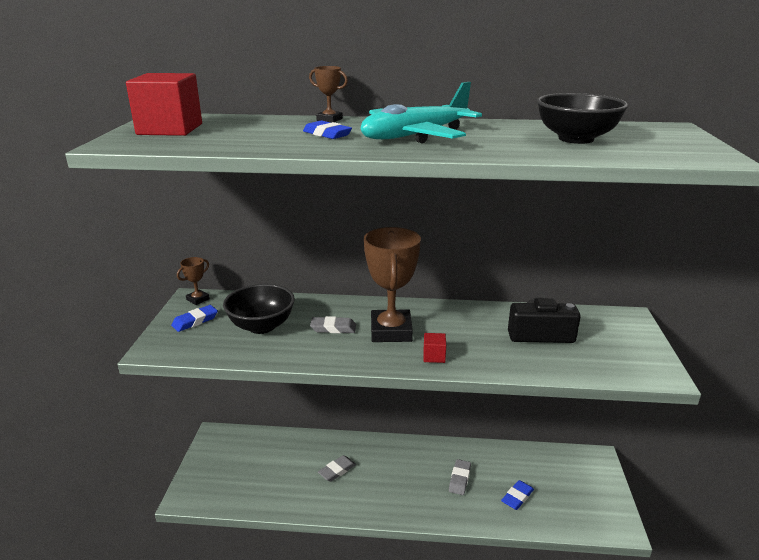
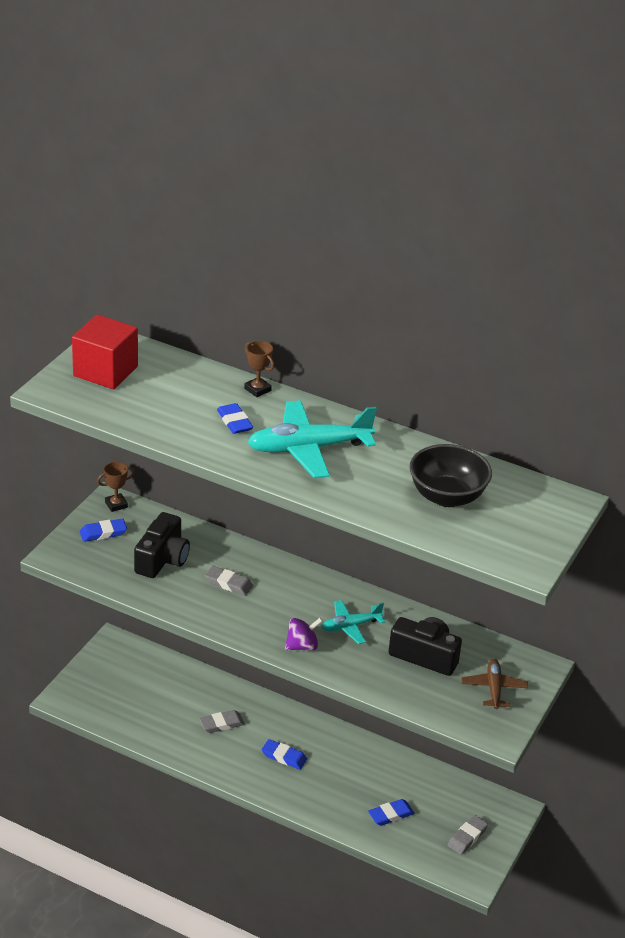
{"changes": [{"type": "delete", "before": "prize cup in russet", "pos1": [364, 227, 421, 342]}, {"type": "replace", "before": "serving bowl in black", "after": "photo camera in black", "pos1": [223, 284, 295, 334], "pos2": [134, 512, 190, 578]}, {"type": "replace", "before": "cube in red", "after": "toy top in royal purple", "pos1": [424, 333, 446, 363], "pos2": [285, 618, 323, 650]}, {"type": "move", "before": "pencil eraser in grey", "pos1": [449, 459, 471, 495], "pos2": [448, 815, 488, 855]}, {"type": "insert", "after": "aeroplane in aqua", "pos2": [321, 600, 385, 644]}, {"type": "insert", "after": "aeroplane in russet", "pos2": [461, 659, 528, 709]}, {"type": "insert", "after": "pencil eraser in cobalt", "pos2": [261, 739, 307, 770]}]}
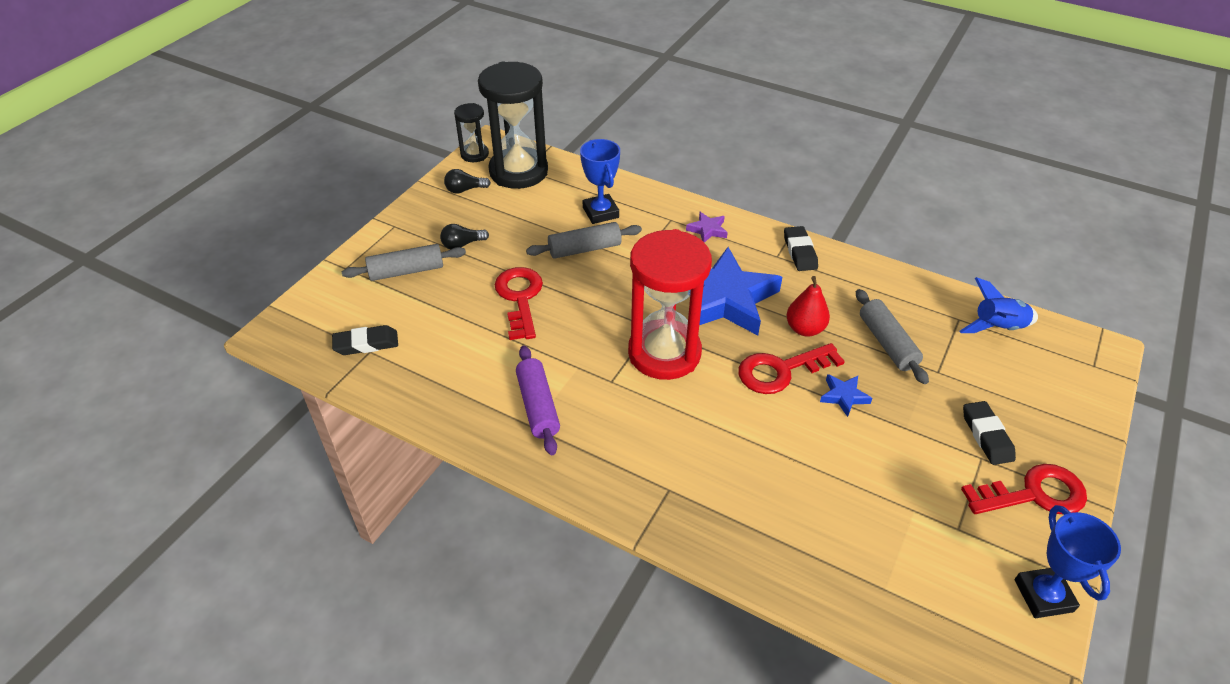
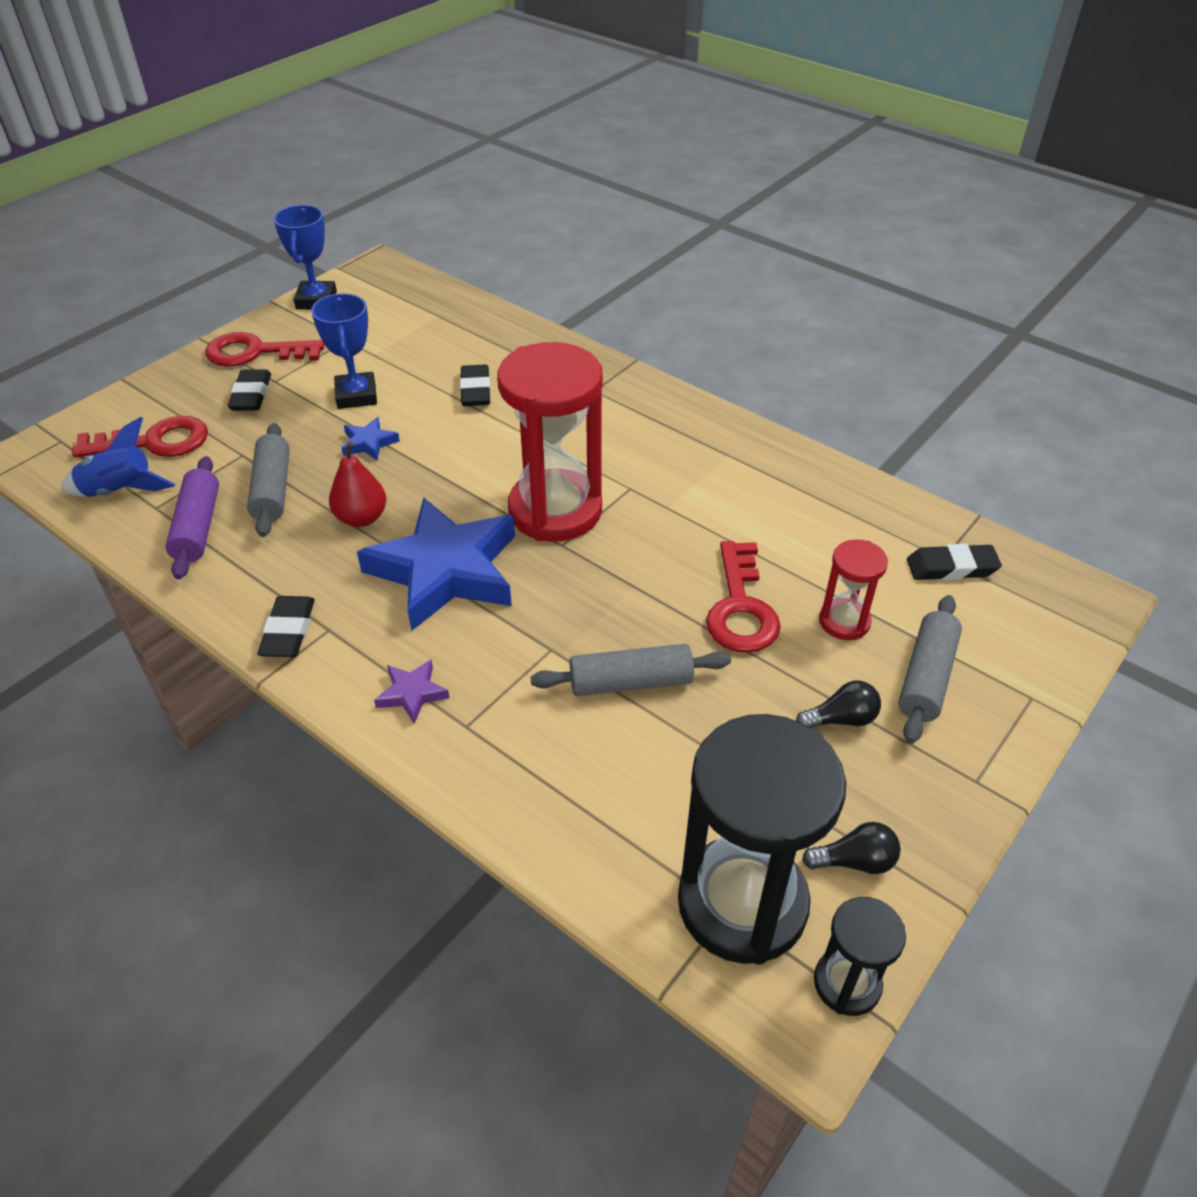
{"changes": [{"type": "move", "before": "prize cup in cobalt", "pos1": [580, 139, 620, 224], "pos2": [311, 293, 377, 409]}, {"type": "rotate", "before": "pastry roller in grey", "pos1": [342, 244, 466, 281], "pos2": [898, 595, 962, 744], "turn": -60}, {"type": "move", "before": "key in red", "pos1": [738, 343, 845, 394], "pos2": [72, 416, 208, 458]}, {"type": "move", "before": "pastry roller in royal purple", "pos1": [516, 345, 560, 455], "pos2": [165, 456, 219, 579]}, {"type": "insert", "after": "pencil eraser in black", "pos2": [460, 364, 491, 406]}, {"type": "insert", "after": "sandglass in red", "pos2": [819, 539, 888, 640]}]}
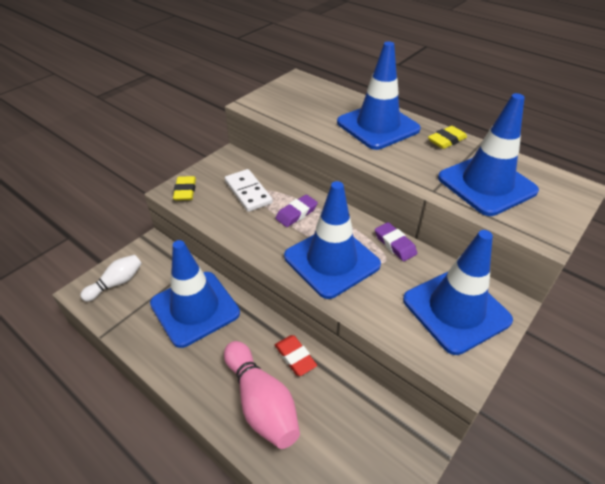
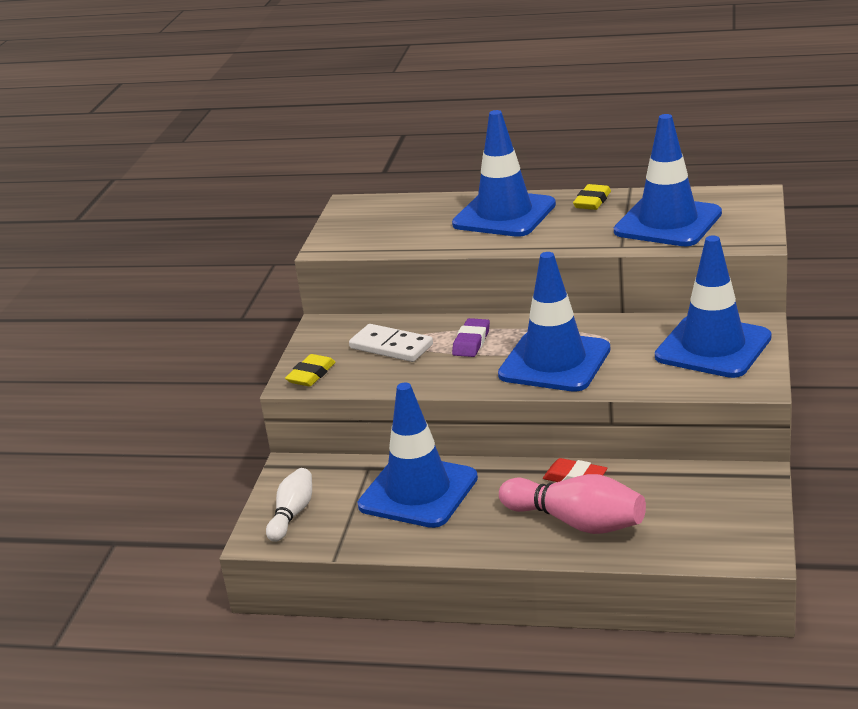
{"changes": [{"type": "rotate", "before": "pencil eraser in golden", "pos1": [173, 176, 196, 201], "pos2": [285, 354, 336, 386], "turn": 60}, {"type": "delete", "before": "pencil eraser in royal purple", "pos1": [375, 222, 417, 261]}]}
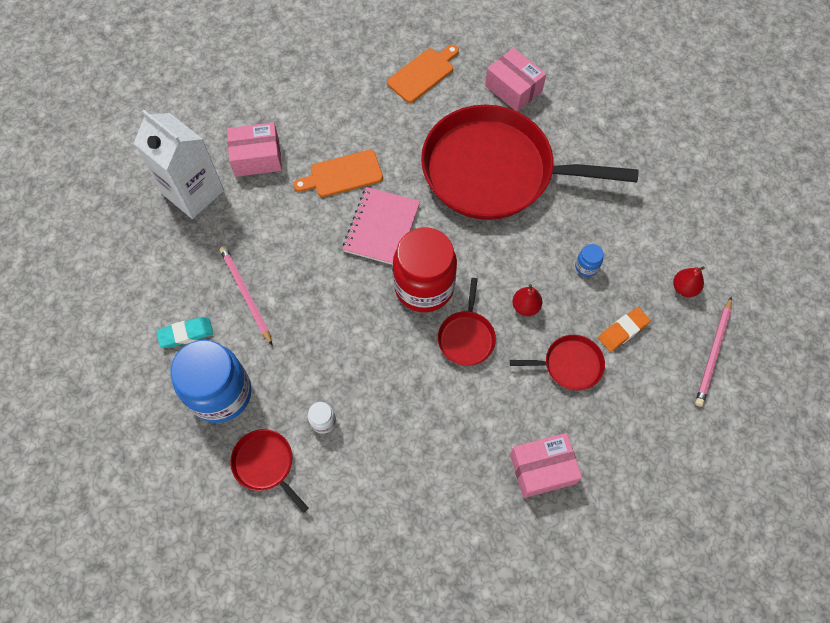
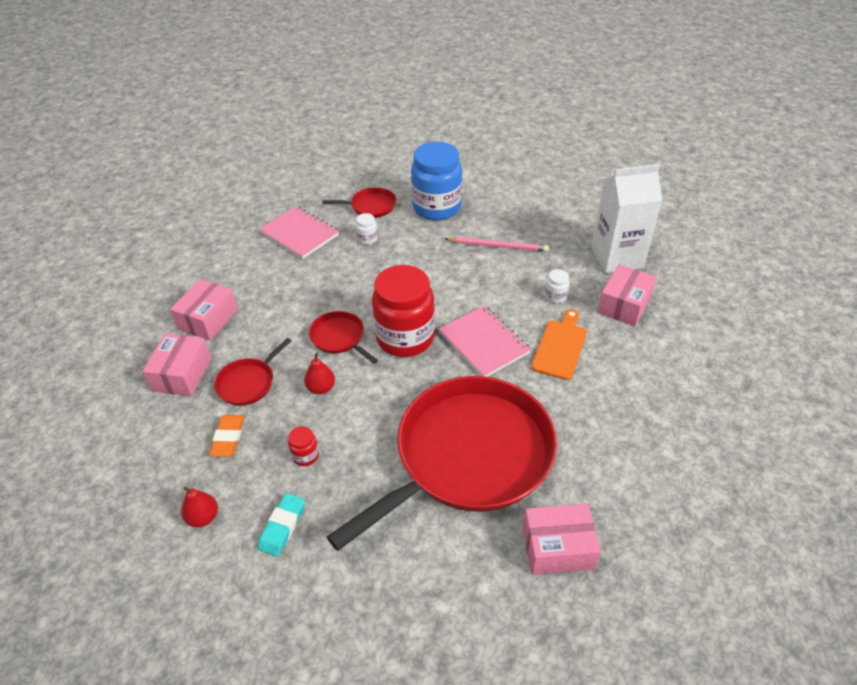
{"changes": [{"type": "delete", "before": "chopping board in orange-coloured", "pos1": [387, 45, 459, 103]}, {"type": "recolor", "before": "jar in cobalt", "after": "jar in red", "pos1": [575, 244, 604, 277], "pos2": [288, 426, 319, 466]}, {"type": "delete", "before": "wooden pencil in pink", "pos1": [695, 297, 732, 407]}, {"type": "move", "before": "pencil eraser in aqua", "pos1": [156, 317, 213, 348], "pos2": [258, 493, 305, 557]}, {"type": "insert", "after": "notebook in pink", "pos2": [259, 206, 339, 259]}, {"type": "insert", "after": "jar in pure white", "pos2": [545, 269, 570, 304]}, {"type": "insert", "after": "box in pink", "pos2": [143, 333, 211, 396]}]}
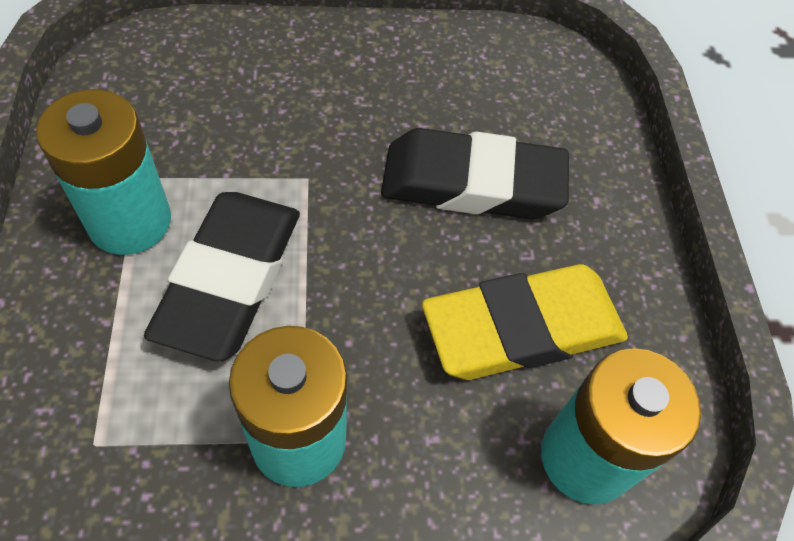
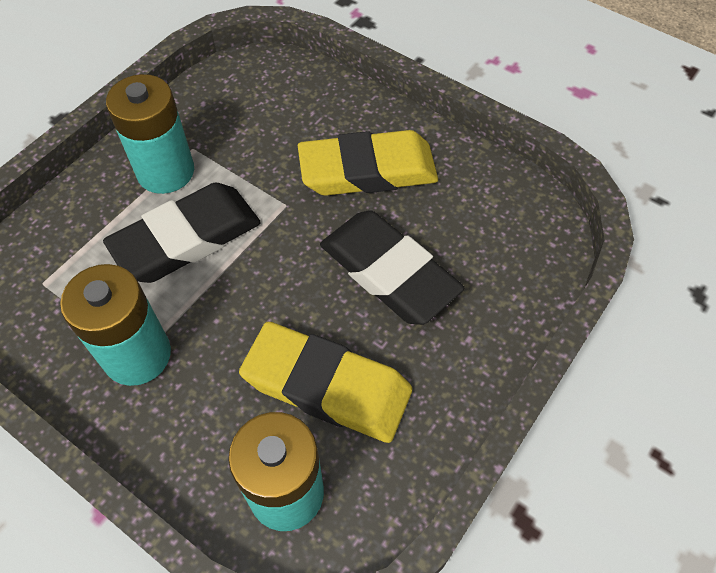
{"changes": [{"type": "insert", "after": "pencil eraser in golden", "pos2": [298, 130, 438, 196]}]}
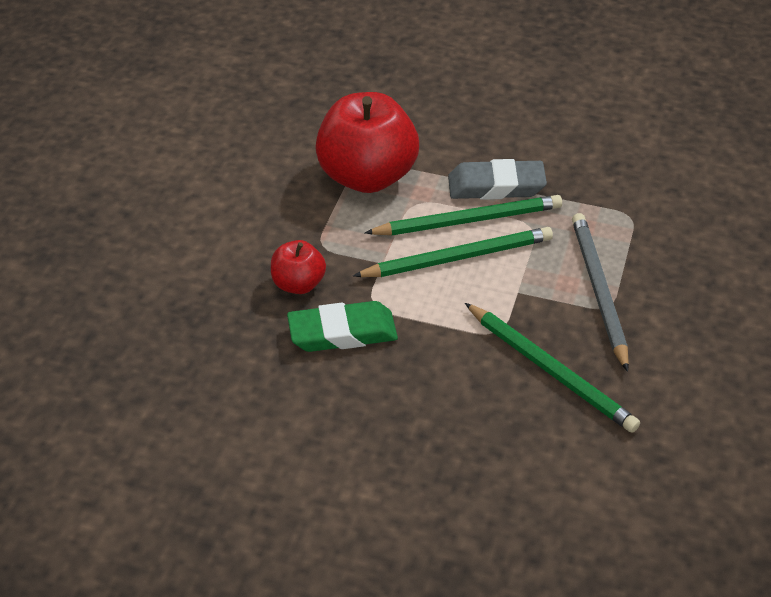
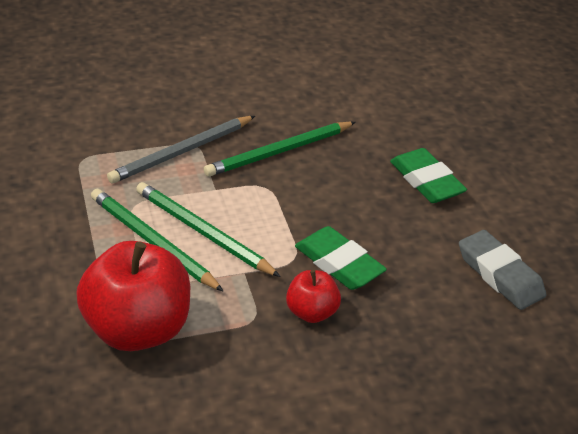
{"changes": [{"type": "move", "before": "pencil eraser in grey", "pos1": [448, 159, 547, 200], "pos2": [459, 230, 546, 310]}, {"type": "rotate", "before": "wooden pencil in leaf-green", "pos1": [465, 303, 640, 433], "pos2": [204, 122, 356, 177], "turn": -135}, {"type": "insert", "after": "pencil eraser in leaf-green", "pos2": [390, 148, 467, 203]}]}
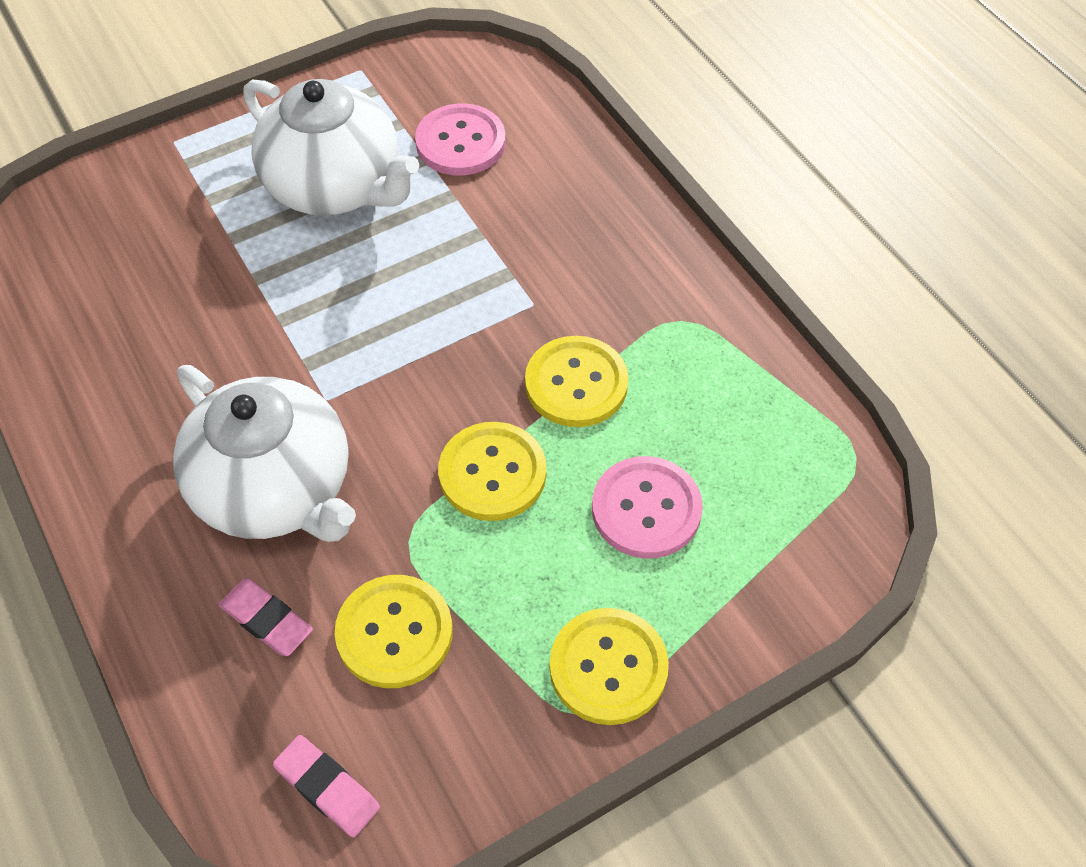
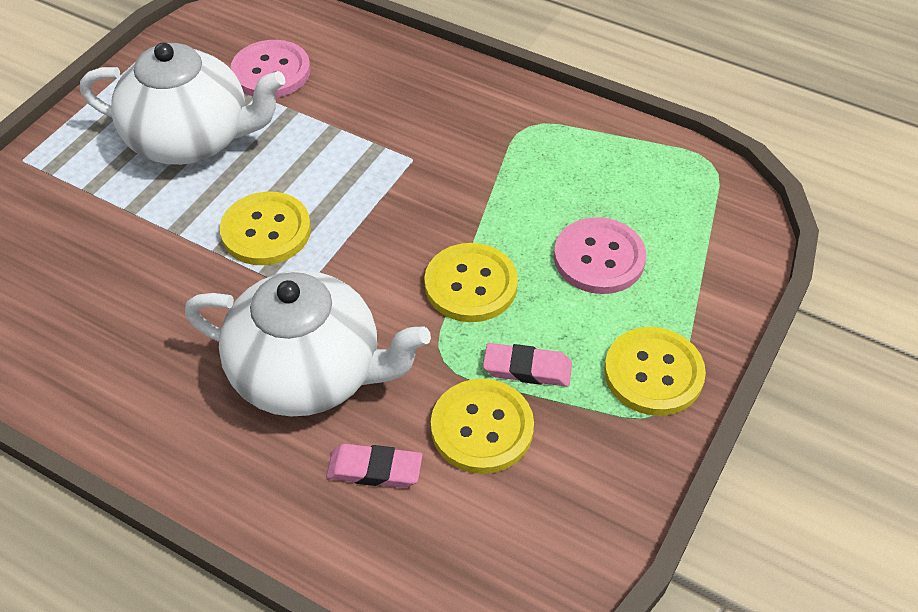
{"changes": [{"type": "move", "before": "shirt button in golden", "pos1": [525, 336, 628, 427], "pos2": [220, 192, 311, 265]}, {"type": "move", "before": "pencil eraser in pink", "pos1": [273, 735, 380, 837], "pos2": [483, 343, 572, 387]}]}
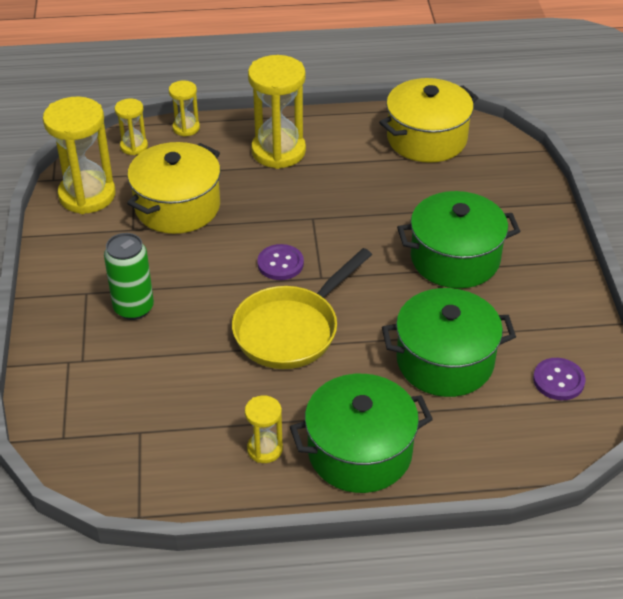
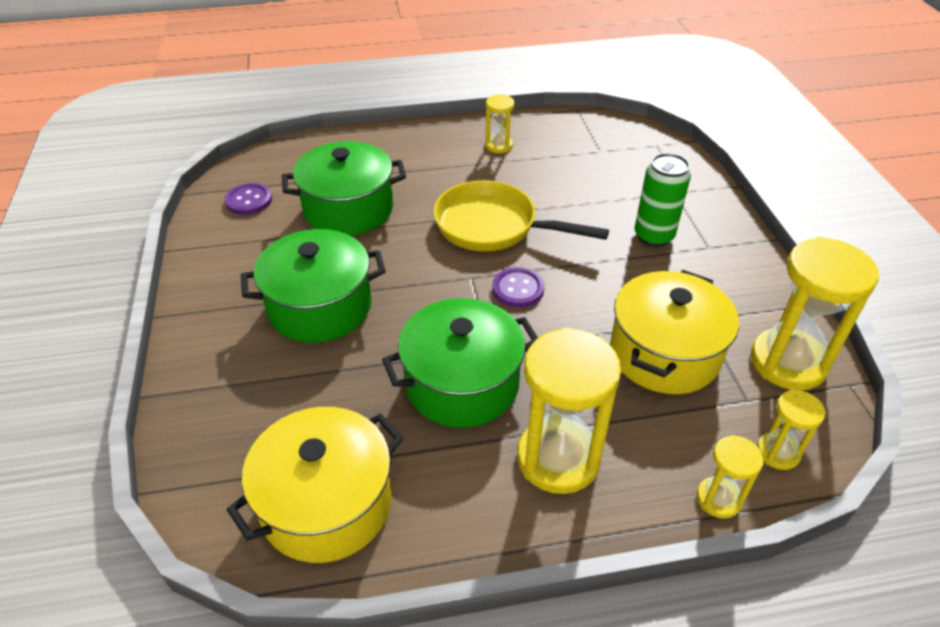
{"changes": [{"type": "rotate", "before": "skillet in golden", "pos1": [232, 248, 372, 369], "pos2": [434, 180, 609, 252], "turn": -105}, {"type": "move", "before": "pot in leaf-green", "pos1": [290, 374, 433, 493], "pos2": [382, 298, 538, 428]}]}
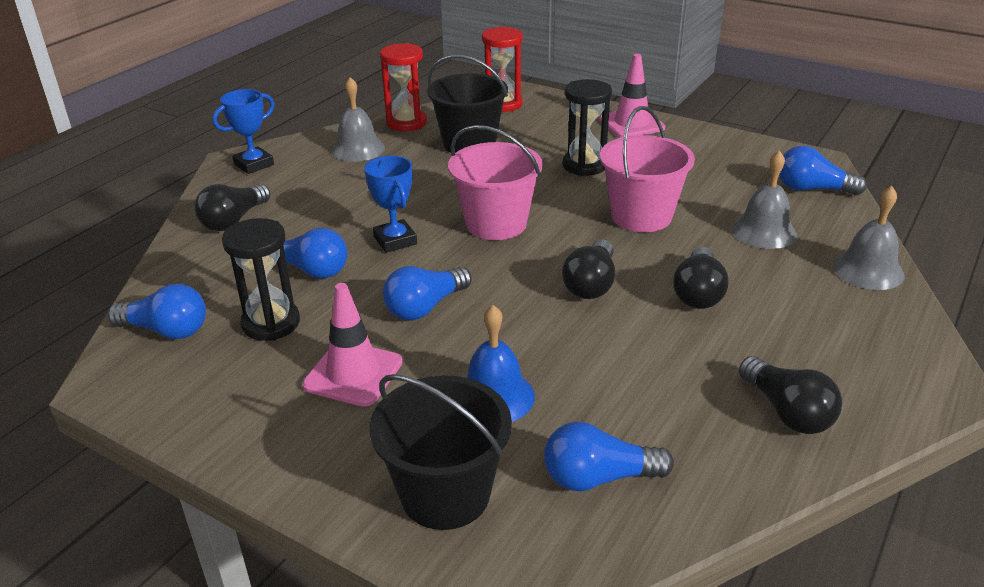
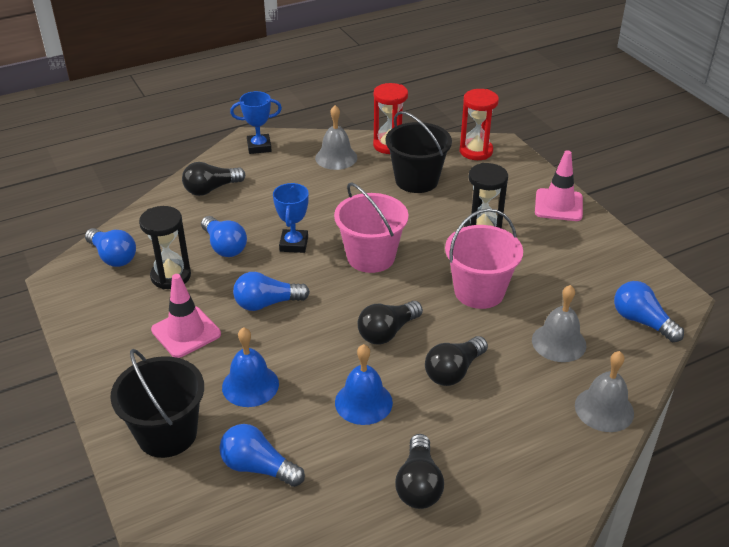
{"changes": [{"type": "insert", "after": "school bell in cobalt", "pos2": [335, 344, 393, 425]}]}
